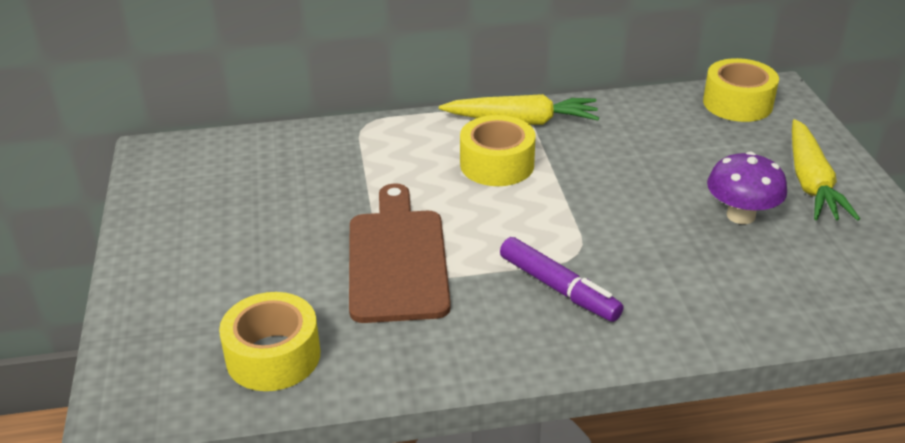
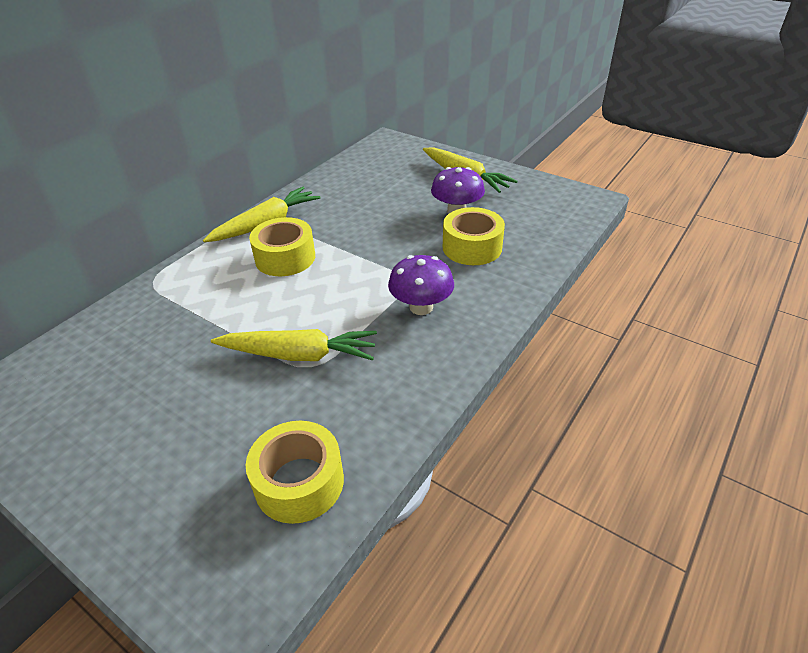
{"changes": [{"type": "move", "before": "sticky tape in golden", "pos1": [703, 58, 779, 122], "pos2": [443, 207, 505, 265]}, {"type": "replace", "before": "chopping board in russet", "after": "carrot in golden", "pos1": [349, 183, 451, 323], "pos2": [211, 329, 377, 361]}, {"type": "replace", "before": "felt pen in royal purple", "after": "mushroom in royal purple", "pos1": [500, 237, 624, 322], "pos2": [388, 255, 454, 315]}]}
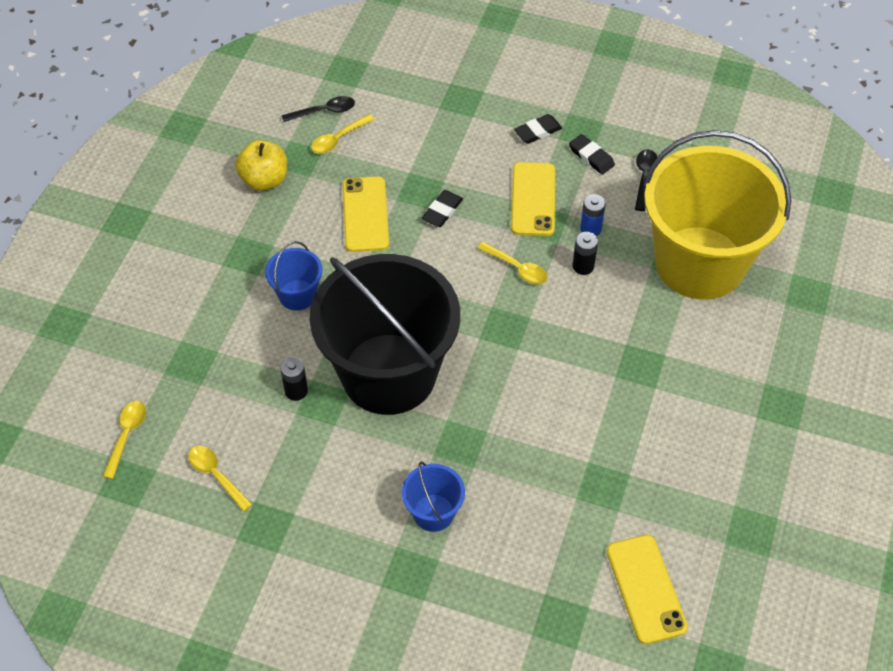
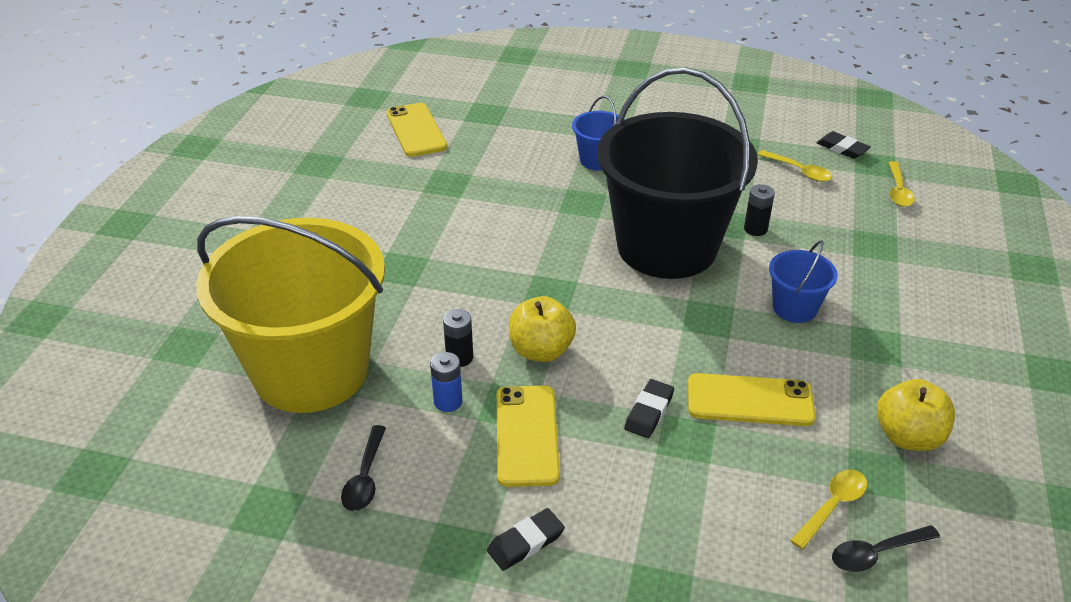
{"changes": [{"type": "move", "before": "pencil eraser in black", "pos1": [569, 134, 615, 175], "pos2": [817, 131, 871, 159]}, {"type": "rotate", "before": "mobile phone in golden", "pos1": [343, 176, 389, 252], "pos2": [688, 373, 816, 426], "turn": -75}, {"type": "replace", "before": "tablespoon in golden", "after": "apple fruit in golden", "pos1": [478, 242, 548, 284], "pos2": [509, 296, 576, 362]}]}
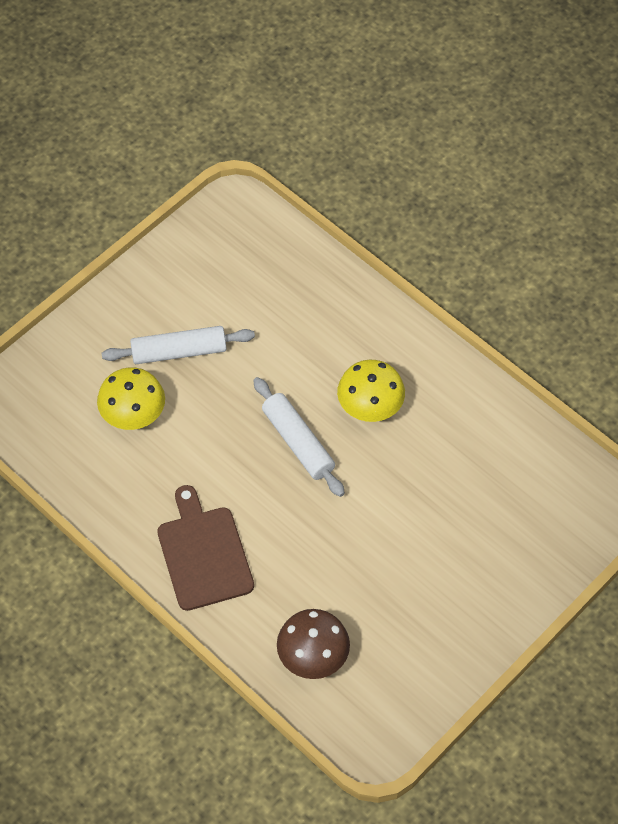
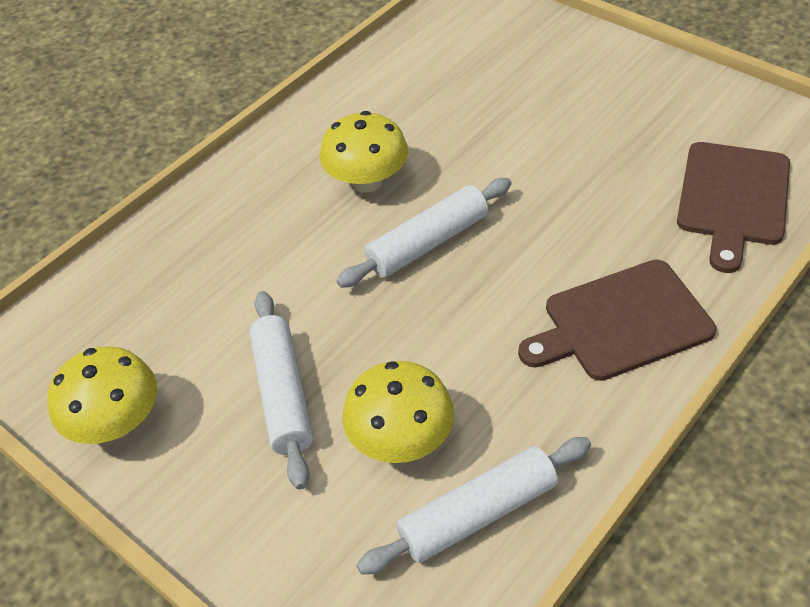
{"changes": [{"type": "replace", "before": "mushroom in russet", "after": "chopping board in russet", "pos1": [277, 609, 350, 679], "pos2": [677, 142, 790, 273]}, {"type": "insert", "after": "mushroom in golden", "pos2": [48, 346, 157, 444]}, {"type": "insert", "after": "pastry roller in pure white", "pos2": [357, 437, 591, 575]}]}
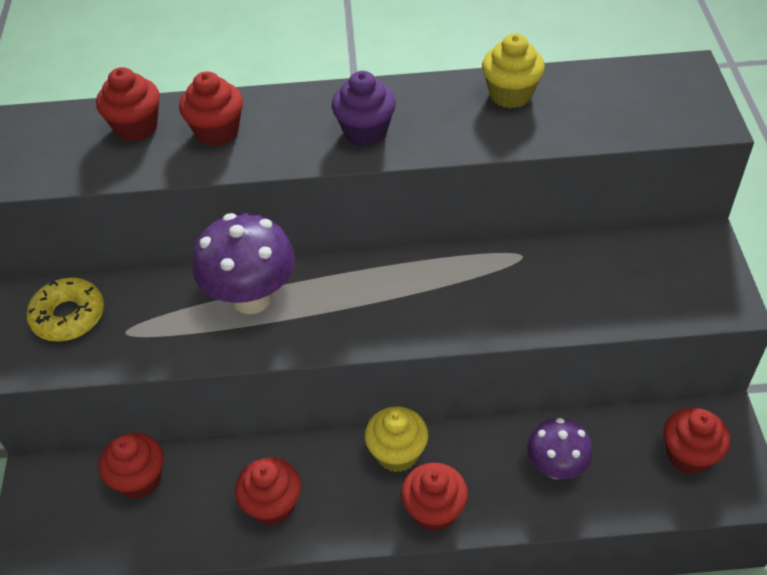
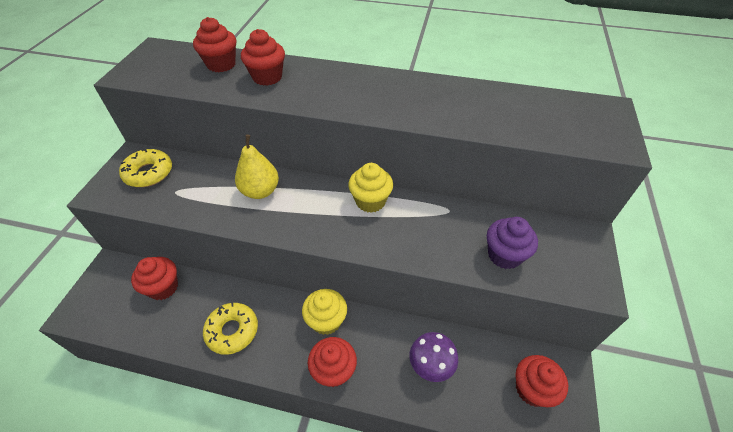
{"changes": [{"type": "move", "before": "fairy cake in golden", "pos1": [482, 33, 545, 108], "pos2": [348, 163, 393, 213]}, {"type": "move", "before": "fairy cake in royal purple", "pos1": [332, 71, 396, 146], "pos2": [487, 217, 538, 269]}, {"type": "replace", "before": "mushroom in royal purple", "after": "pear in golden", "pos1": [192, 213, 295, 314], "pos2": [235, 134, 279, 199]}, {"type": "replace", "before": "fairy cake in red", "after": "donut in golden", "pos1": [235, 457, 301, 526], "pos2": [203, 303, 258, 355]}]}
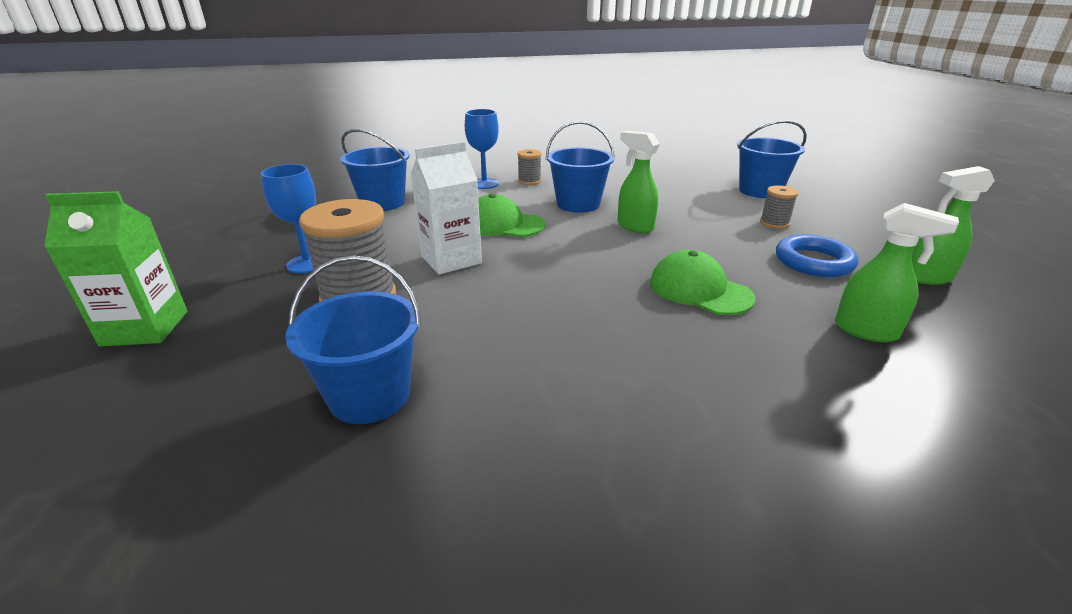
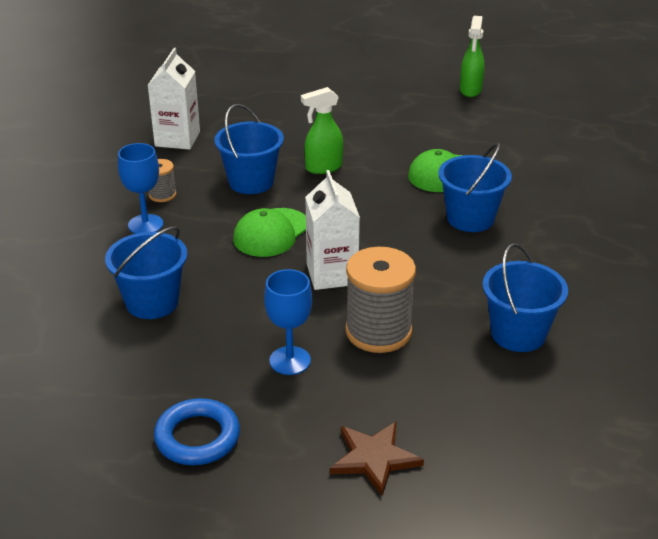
{"changes": [{"type": "move", "before": "pail in cobalt", "pos1": [737, 120, 807, 198], "pos2": [438, 143, 512, 232]}, {"type": "delete", "before": "bobbin in grey", "pos1": [760, 185, 799, 229]}, {"type": "replace", "before": "milk carton in leaf-green", "after": "star shape in russet", "pos1": [44, 191, 188, 347], "pos2": [330, 421, 424, 496]}, {"type": "delete", "before": "sprayer in leaf-green", "pos1": [835, 203, 959, 342]}, {"type": "move", "before": "torus in cobalt", "pos1": [776, 234, 858, 277], "pos2": [154, 398, 240, 465]}, {"type": "insert", "after": "milk carton in pure white", "pos2": [147, 48, 200, 150]}]}
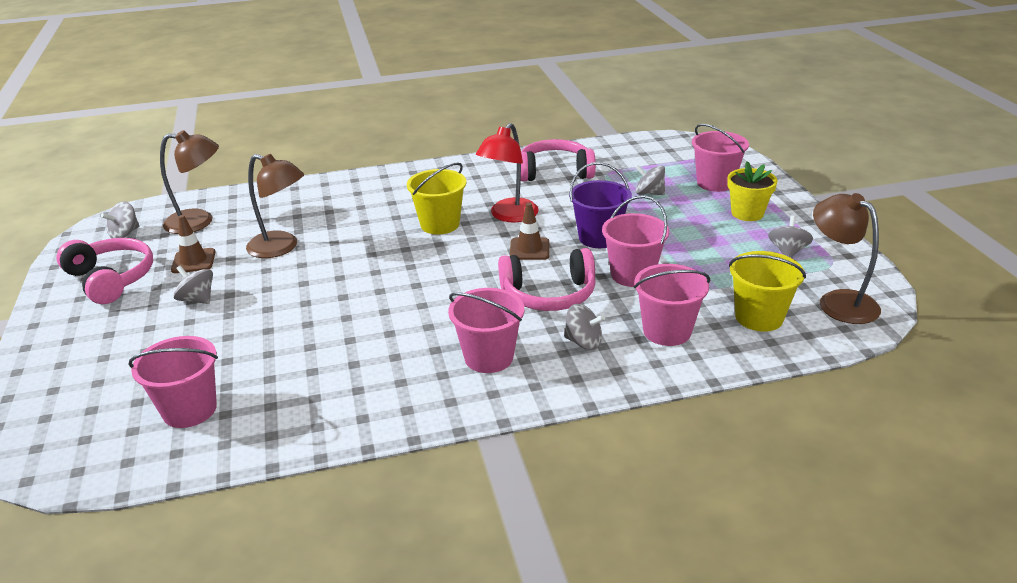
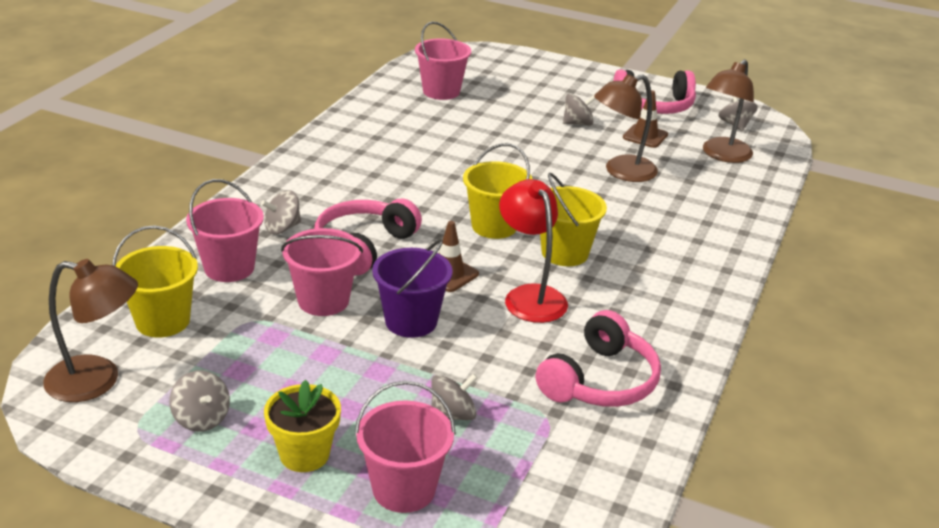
{"changes": [{"type": "delete", "before": "pail in pink", "pos1": [448, 288, 524, 373]}, {"type": "insert", "after": "pail in golden", "pos2": [463, 143, 532, 239]}]}
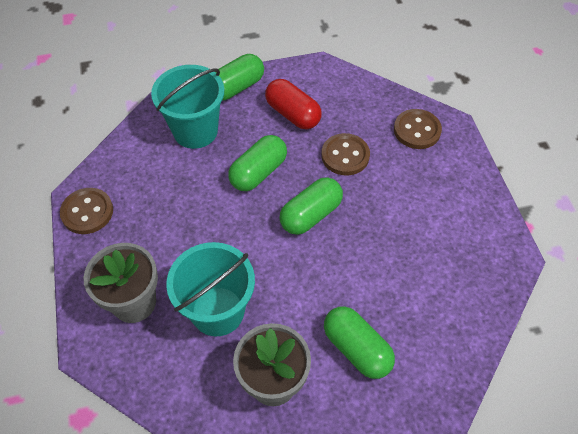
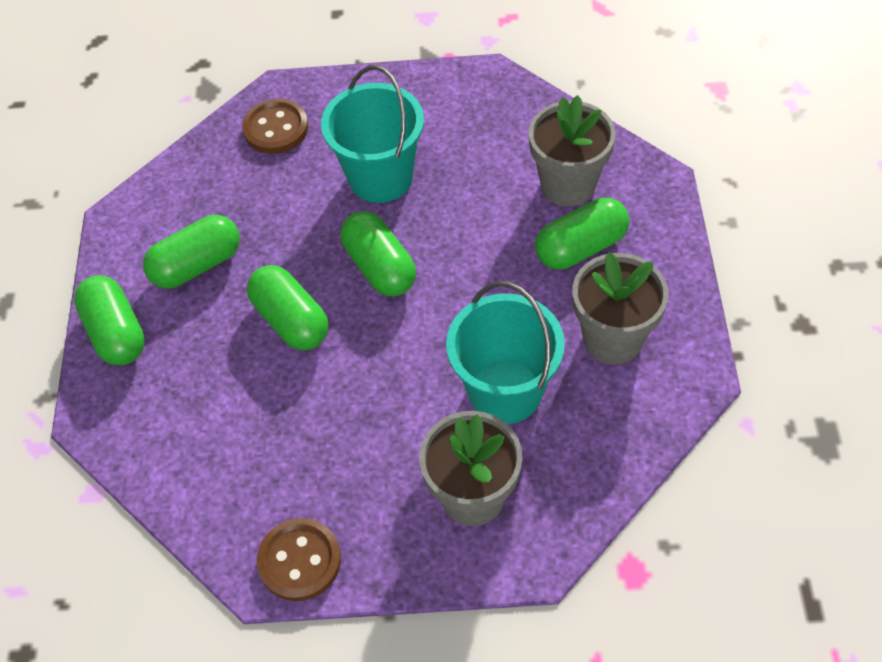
{"changes": [{"type": "move", "before": "pail in aqua", "pos1": [151, 65, 224, 149], "pos2": [321, 65, 424, 203]}, {"type": "recolor", "before": "pill shape in red", "after": "pill shape in leaf-green", "pos1": [265, 79, 322, 129], "pos2": [143, 215, 240, 289]}, {"type": "delete", "before": "shirt button in russet", "pos1": [321, 133, 370, 176]}, {"type": "insert", "after": "plant pot in grey", "pos2": [528, 95, 616, 207]}]}
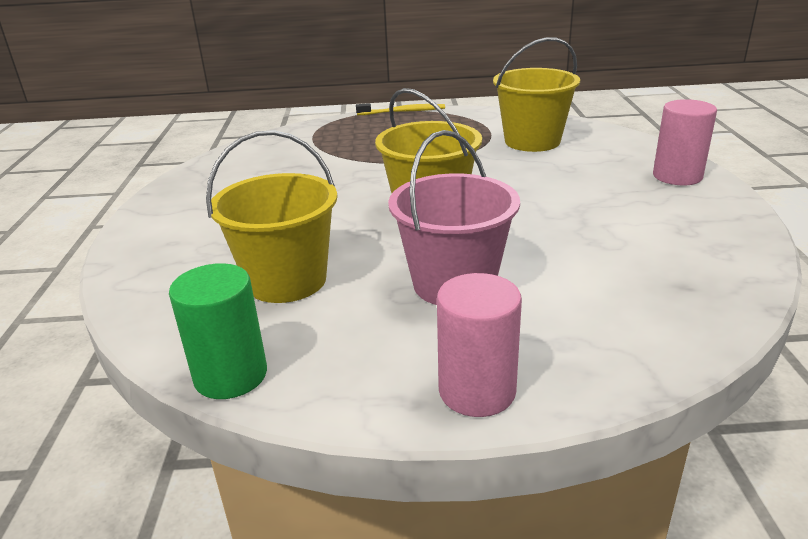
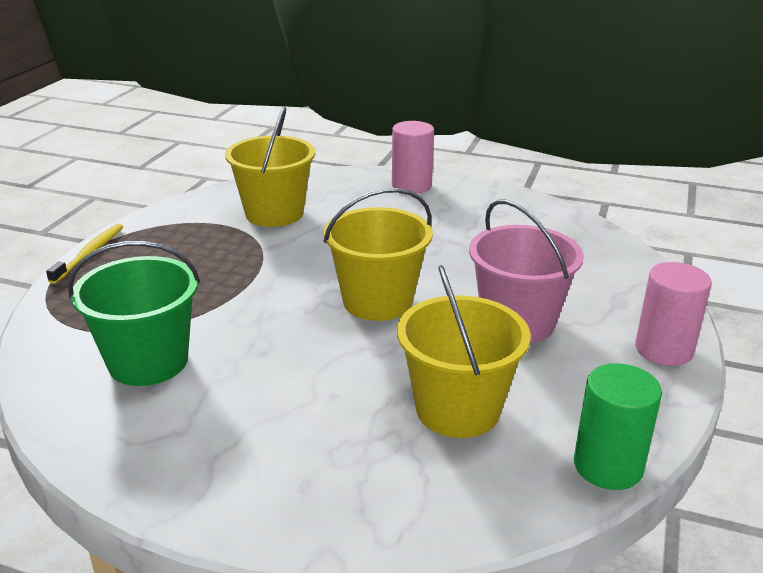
{"changes": [{"type": "insert", "after": "pail in leaf-green", "pos2": [68, 241, 200, 386]}]}
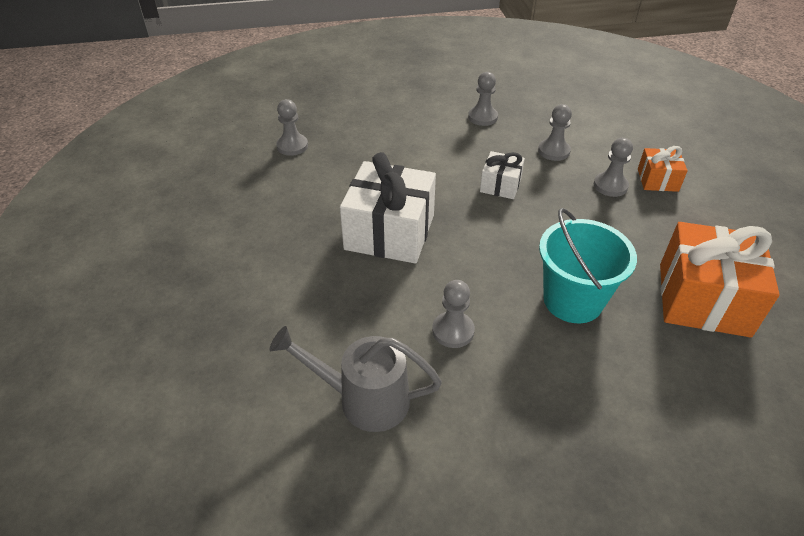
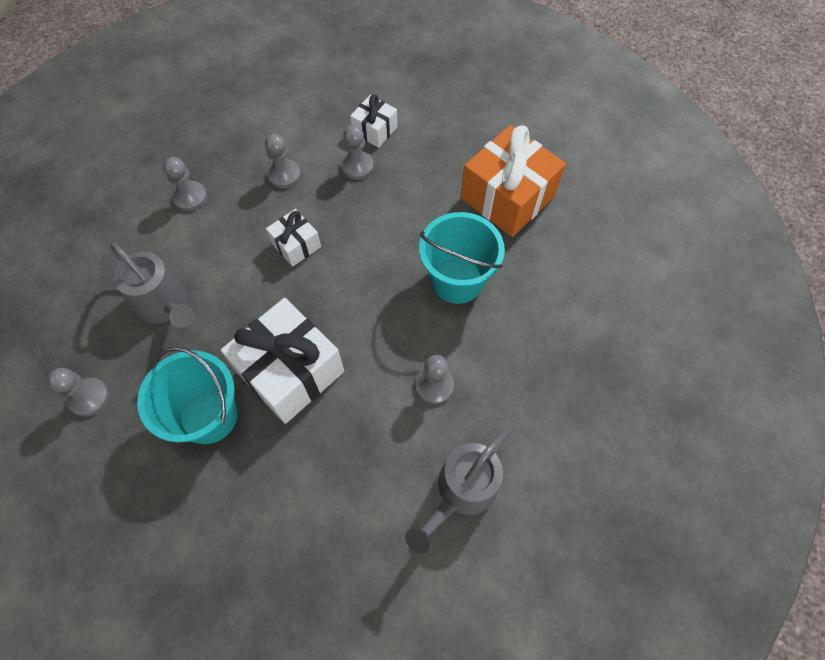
{"changes": [{"type": "recolor", "before": "present in orange-coloured", "after": "present in pure white", "pos1": [638, 146, 687, 192], "pos2": [350, 94, 398, 148]}, {"type": "insert", "after": "sprinkling can in grey", "pos2": [110, 243, 194, 328]}, {"type": "insert", "after": "pail in aqua", "pos2": [137, 346, 238, 444]}]}
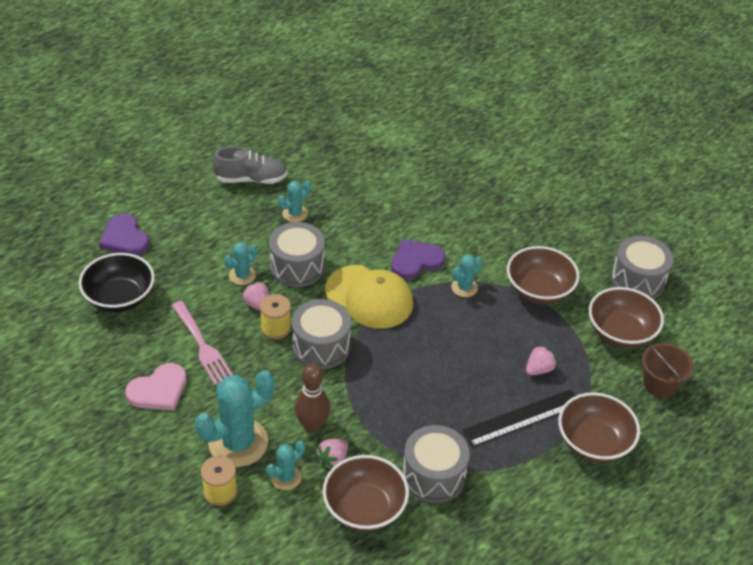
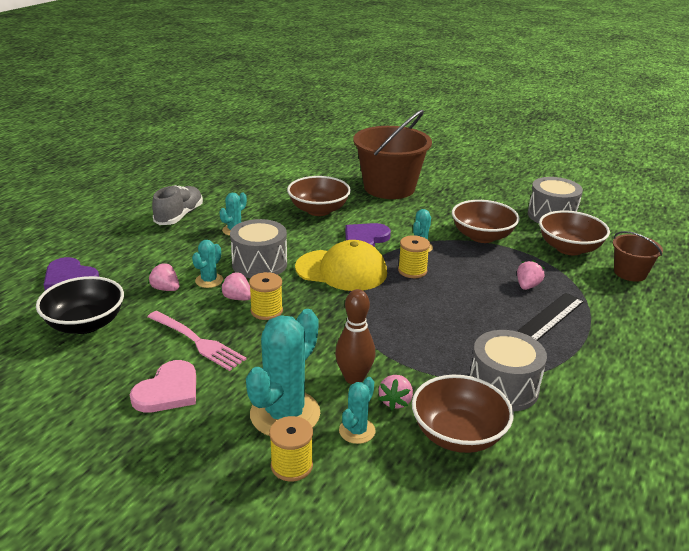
{"changes": [{"type": "rotate", "before": "shoe in grey", "pos1": [212, 146, 288, 184], "pos2": [152, 185, 203, 225], "turn": -45}, {"type": "delete", "before": "drum in grey", "pos1": [292, 299, 351, 369]}, {"type": "move", "before": "serving bowl in russet", "pos1": [558, 392, 640, 463], "pos2": [287, 176, 351, 216]}, {"type": "insert", "after": "pail in russet", "pos2": [353, 110, 432, 199]}, {"type": "insert", "after": "bobbin in golden", "pos2": [398, 235, 430, 278]}, {"type": "insert", "after": "toy strawberry in pink", "pos2": [148, 263, 179, 291]}]}
